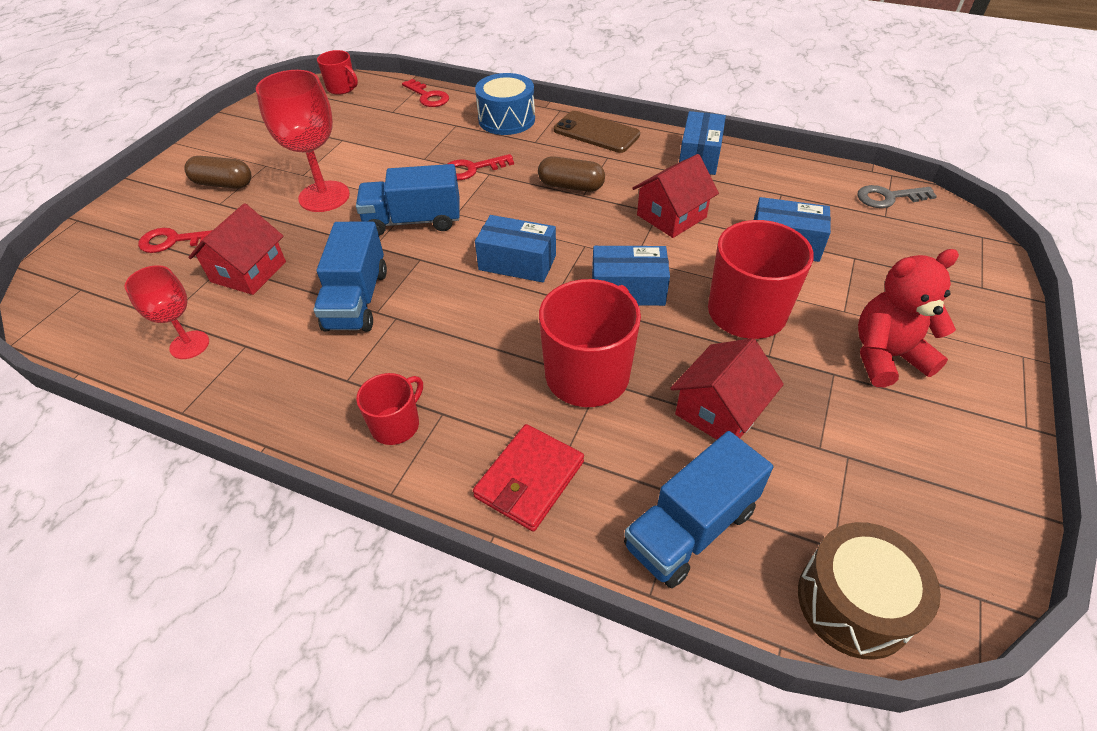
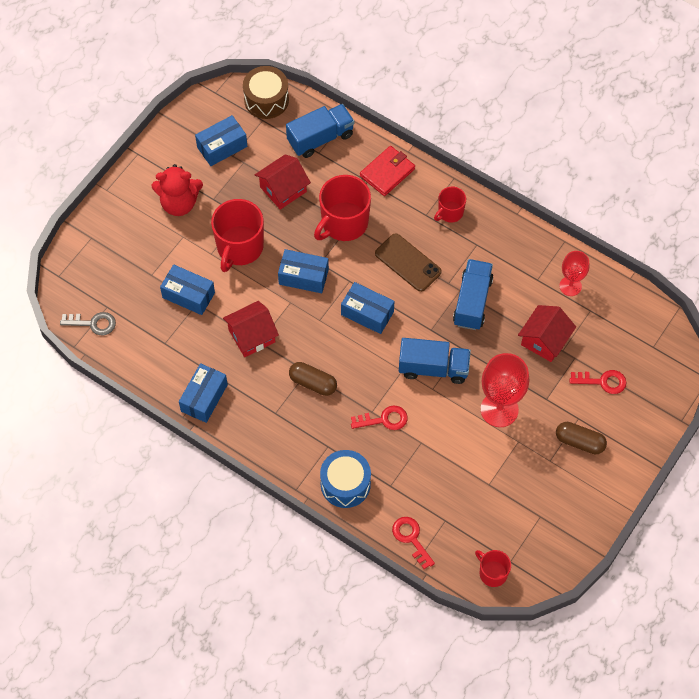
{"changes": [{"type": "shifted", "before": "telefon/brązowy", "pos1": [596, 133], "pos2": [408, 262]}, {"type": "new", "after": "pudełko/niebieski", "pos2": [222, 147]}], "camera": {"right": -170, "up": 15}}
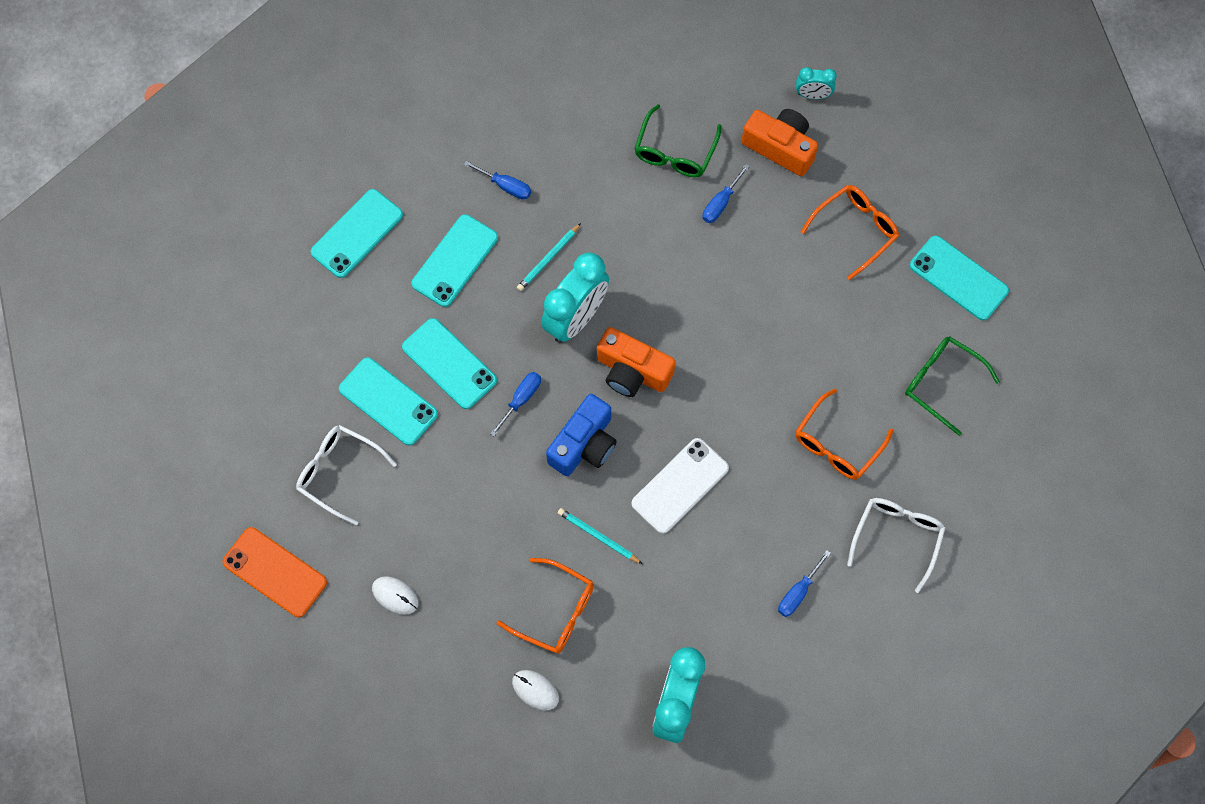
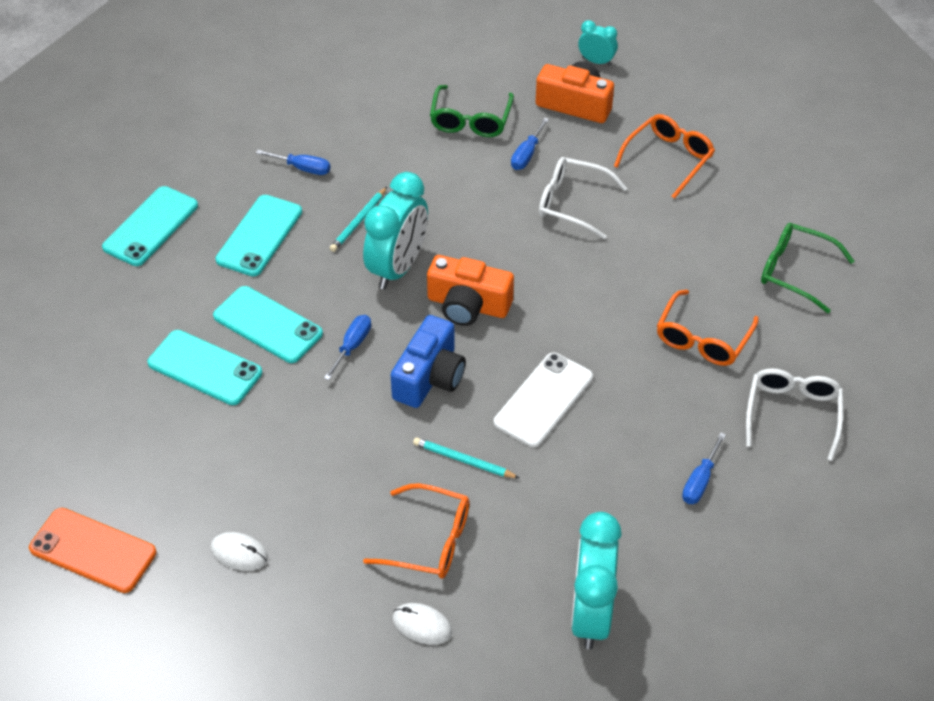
{"changes": [{"type": "rotated", "before": "budzik/turkusowy", "pos1": [813, 95], "pos2": [596, 61], "turn": -150}, {"type": "gone", "before": "telefon/turkusowy", "pos1": [958, 278]}, {"type": "shifted", "before": "okulary/biały", "pos1": [339, 473], "pos2": [572, 203]}], "camera": {"right": -10, "up": -20}}
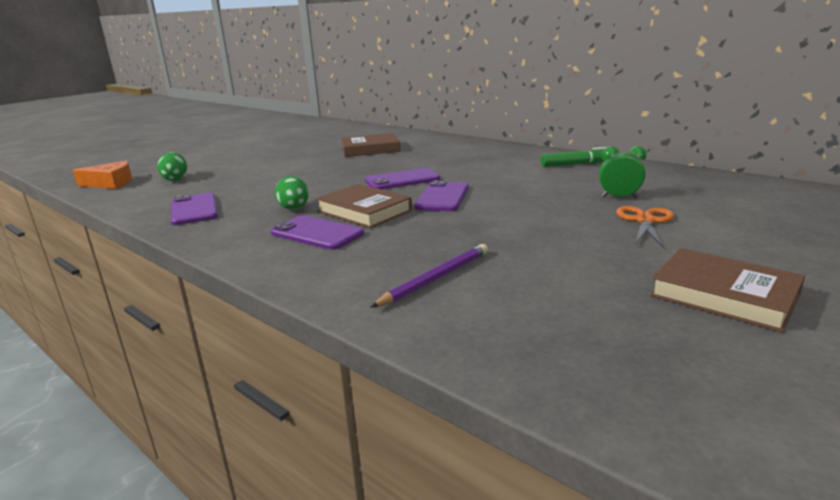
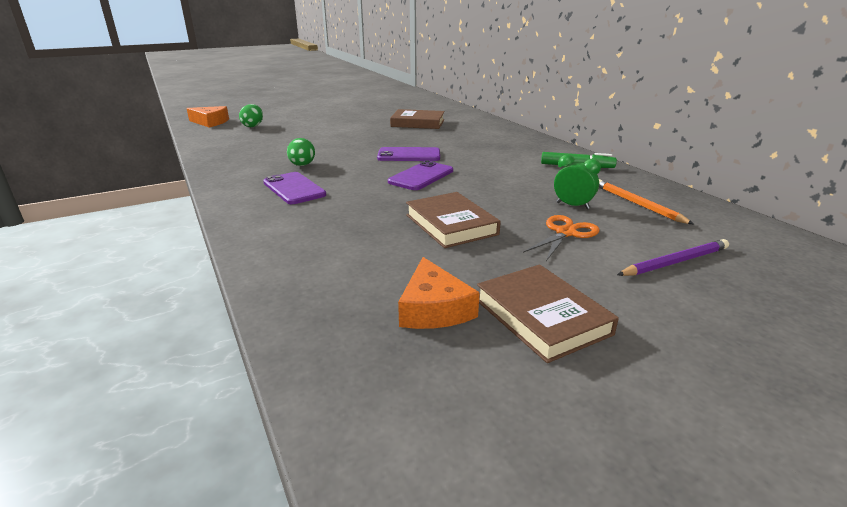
{"changes": [{"type": "shifted", "before": "książka/brązowy", "pos1": [364, 211], "pos2": [451, 224]}, {"type": "gone", "before": "telefon/fioletowy", "pos1": [194, 209]}, {"type": "shifted", "before": "ołówek/fioletowy", "pos1": [435, 279], "pos2": [675, 262]}, {"type": "new", "after": "ołówek/pomarańczowy", "pos2": [638, 204]}, {"type": "new", "after": "ser/pomarańczowy", "pos2": [433, 308]}], "camera": {"right": 20, "up": 5}}
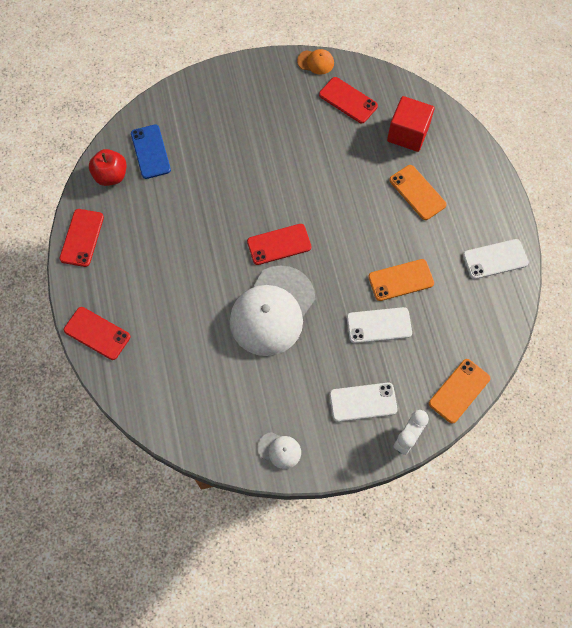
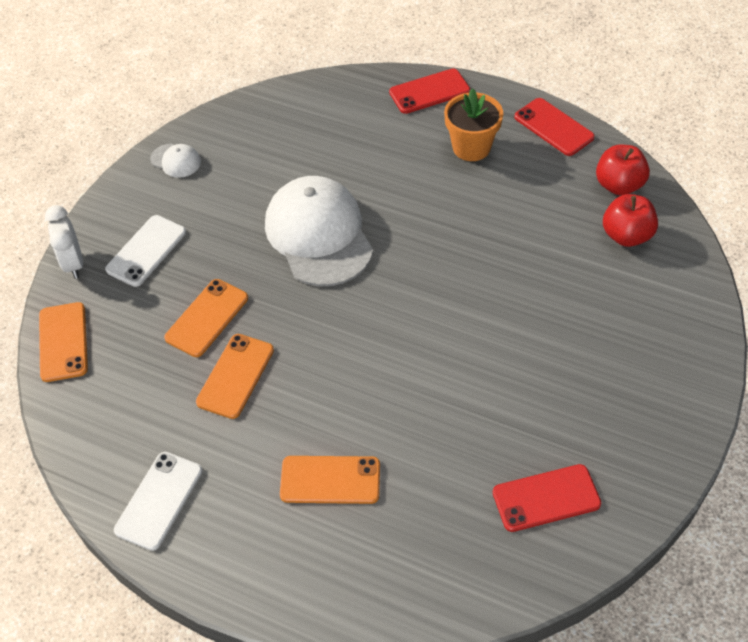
{"changes": [{"type": "gone", "before": "czapka/pomarańczowy", "pos1": [316, 62]}, {"type": "gone", "before": "sześcian/czerwony", "pos1": [408, 133]}, {"type": "swapped", "before": "telefon/niebieski", "after": "jabłko/czerwony", "pos1": [150, 152], "pos2": [626, 235]}, {"type": "gone", "before": "telefon/czerwony", "pos1": [279, 244]}, {"type": "repainted", "before": "telefon/biały", "after": "telefon/pomarańczowy", "pos1": [379, 325], "pos2": [207, 318]}, {"type": "rotated", "before": "czapka/biały", "pos1": [279, 450], "pos2": [176, 161], "turn": -120}, {"type": "new", "after": "doniczka/pomarańczowy", "pos2": [471, 147]}], "camera": {"right": 130, "up": -15}}
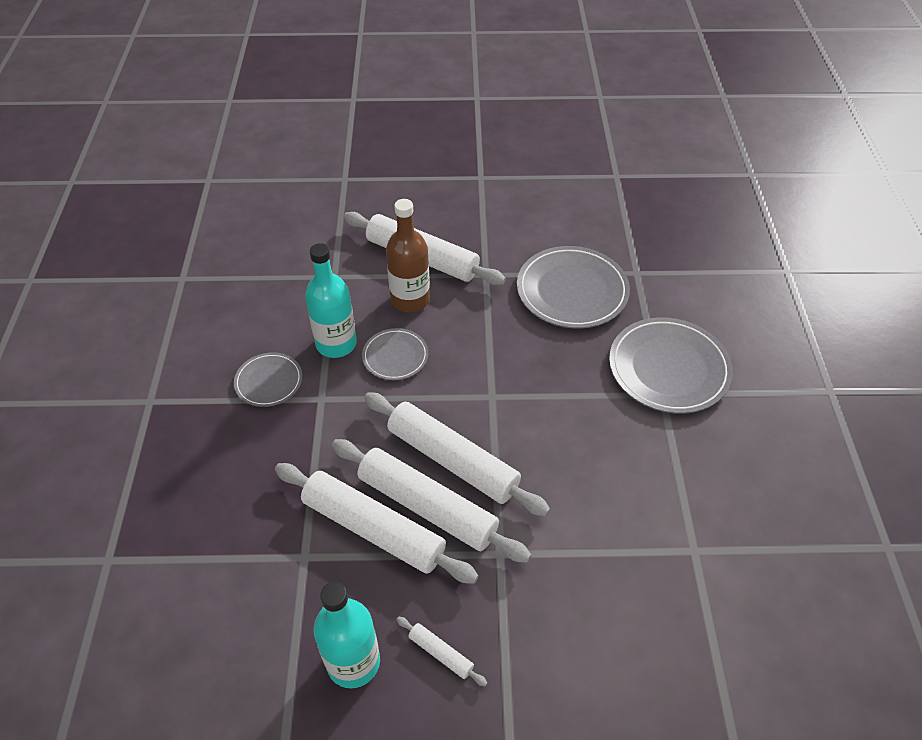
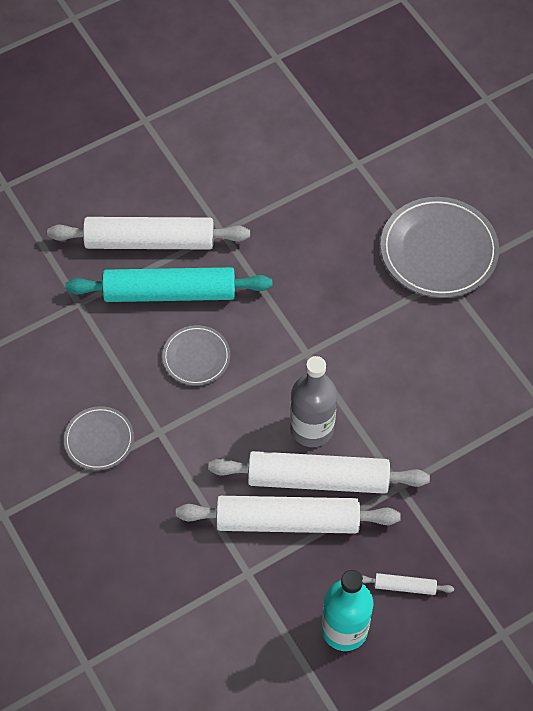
{"changes": [{"type": "swapped", "before": "butelka/brązowy", "after": "wałek do ciasta/turkusowy", "pos1": [410, 300], "pos2": [169, 293]}, {"type": "gone", "before": "butelka/turkusowy", "pos1": [336, 344]}, {"type": "gone", "before": "talerz/szary", "pos1": [572, 291]}, {"type": "swapped", "before": "wałek do ciasta/biały", "after": "butelka/szary", "pos1": [452, 460], "pos2": [312, 428]}], "camera": {"right": -30, "up": 10}}
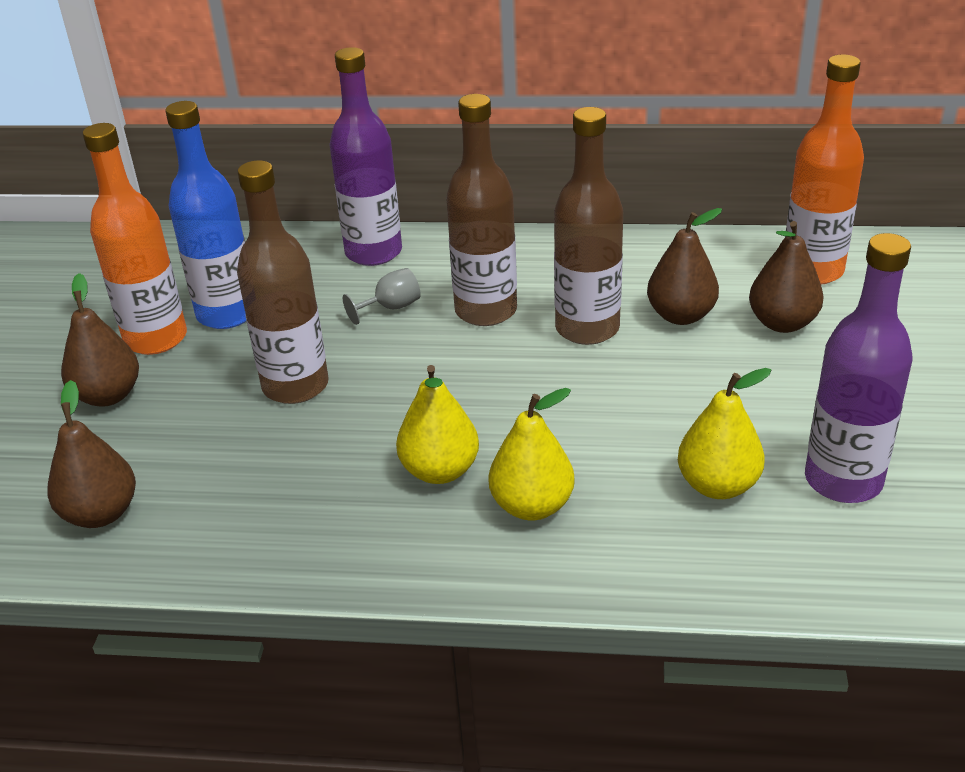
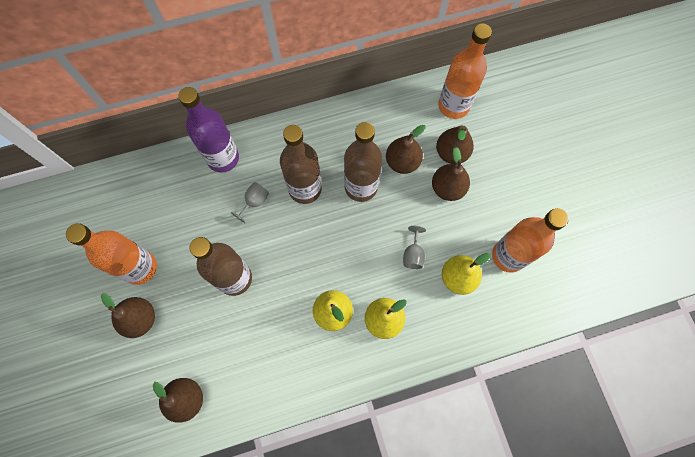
{"changes": [{"type": "gone", "before": "butelka/niebieski", "pos1": [227, 314]}, {"type": "repainted", "before": "butelka/fioletowy", "after": "butelka/pomarańczowy", "pos1": [843, 480], "pos2": [508, 256]}, {"type": "new", "after": "gruszka/brązowy", "pos2": [447, 188]}, {"type": "new", "after": "kielich/szary", "pos2": [413, 254]}], "camera": {"right": -25, "up": 35}}
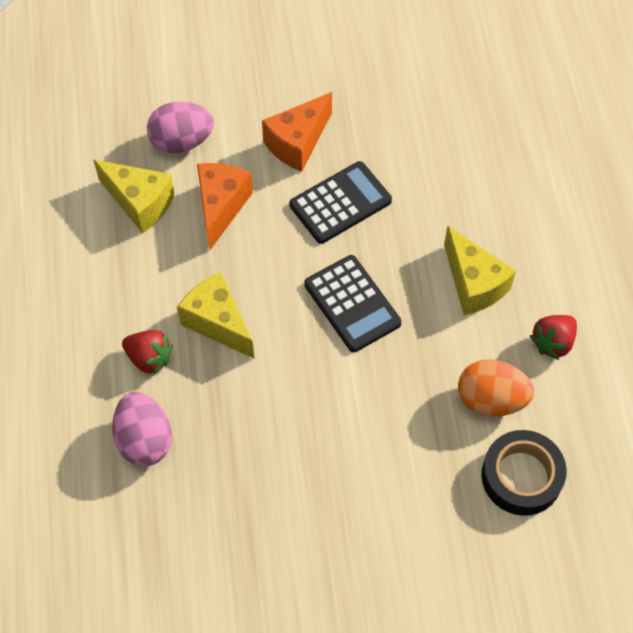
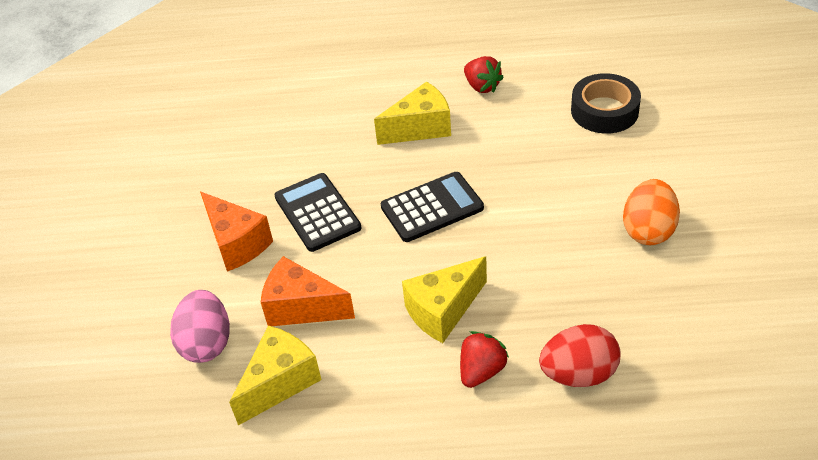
{"changes": [{"type": "shifted", "before": "jajko/pomarańczowy", "pos1": [491, 399], "pos2": [648, 230]}, {"type": "repainted", "before": "jajko/różowy", "after": "jajko/czerwony", "pos1": [144, 440], "pos2": [578, 374]}], "camera": {"right": -80, "up": -15}}
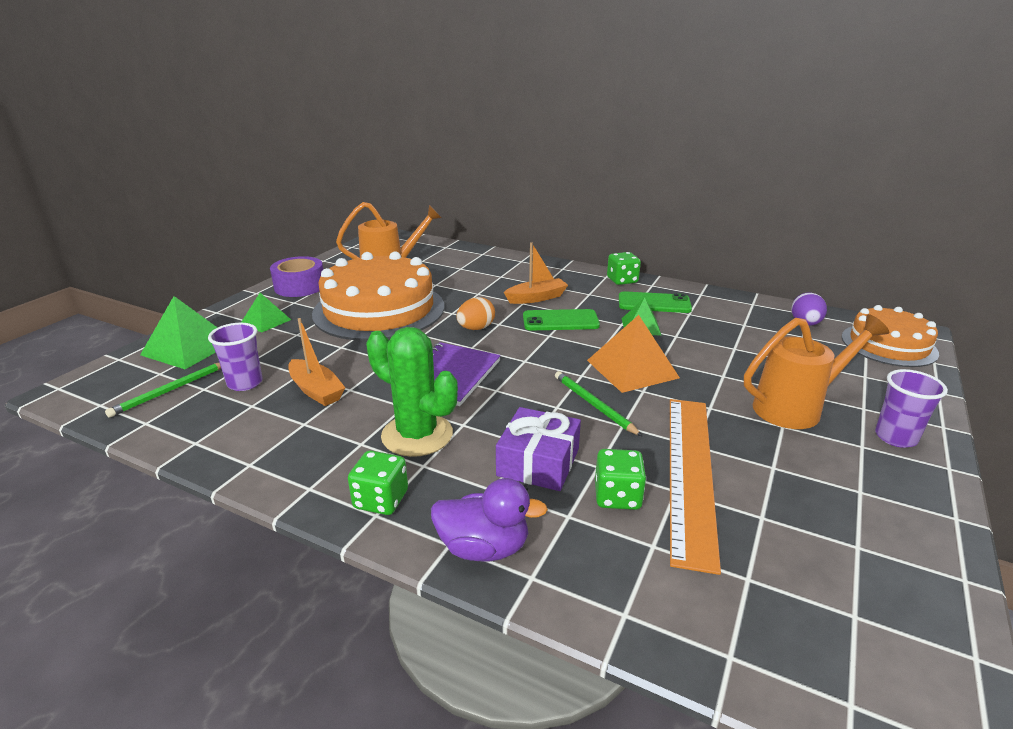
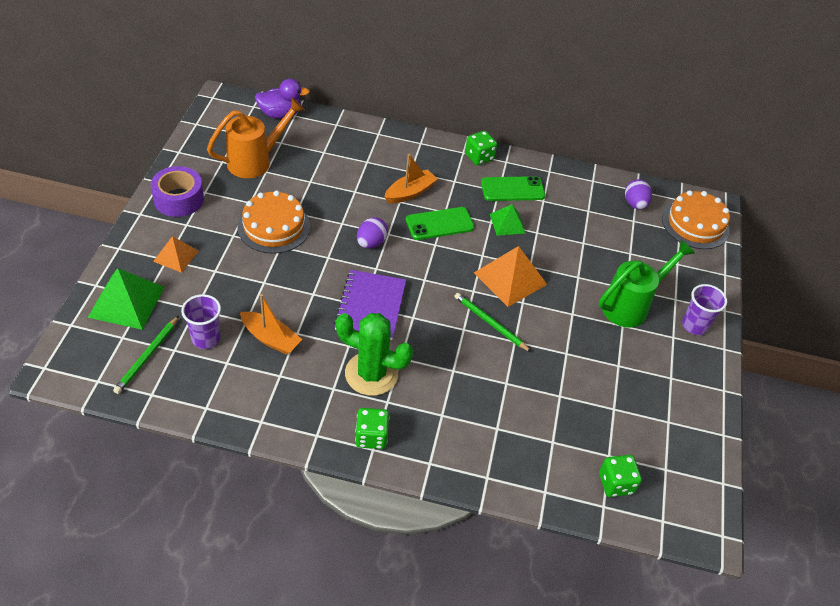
{"changes": [{"type": "scaled", "before": "tort/pomarańczowy", "pos1": [379, 309], "pos2": [274, 226], "scale": 0.6}, {"type": "repainted", "before": "piramida/zielony", "after": "piramida/pomarańczowy", "pos1": [266, 321], "pos2": [176, 256]}, {"type": "repainted", "before": "jajko/pomarańczowy", "after": "jajko/fioletowy", "pos1": [476, 328], "pos2": [371, 243]}, {"type": "repainted", "before": "konewka/pomarańczowy", "after": "konewka/zielony", "pos1": [795, 408], "pos2": [630, 306]}, {"type": "gone", "before": "linijka/pomarańczowy", "pos1": [690, 472]}, {"type": "gone", "before": "prezent/fioletowy", "pos1": [538, 462]}, {"type": "shifted", "before": "kostka do gry/zielony", "pos1": [617, 496], "pos2": [615, 483]}, {"type": "shifted", "before": "kaczka/fioletowy", "pos1": [484, 548], "pos2": [280, 114]}], "camera": {"right": -20, "up": 20}}
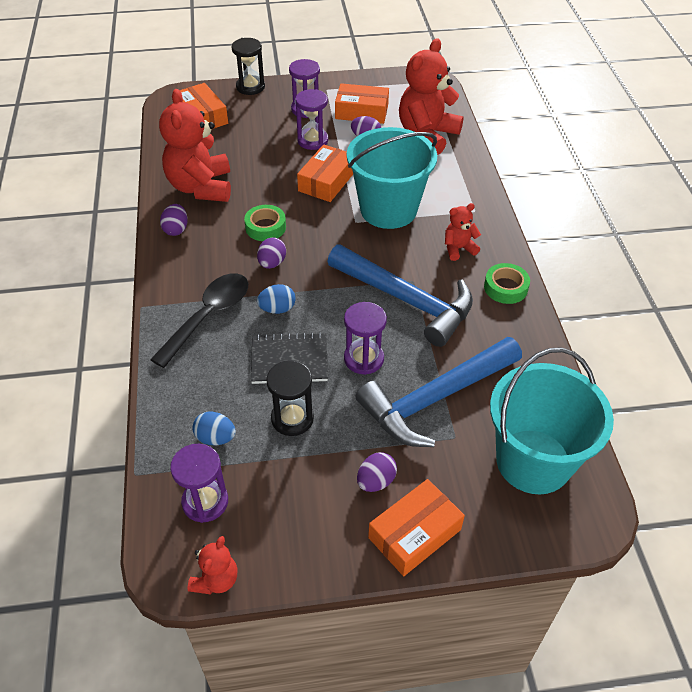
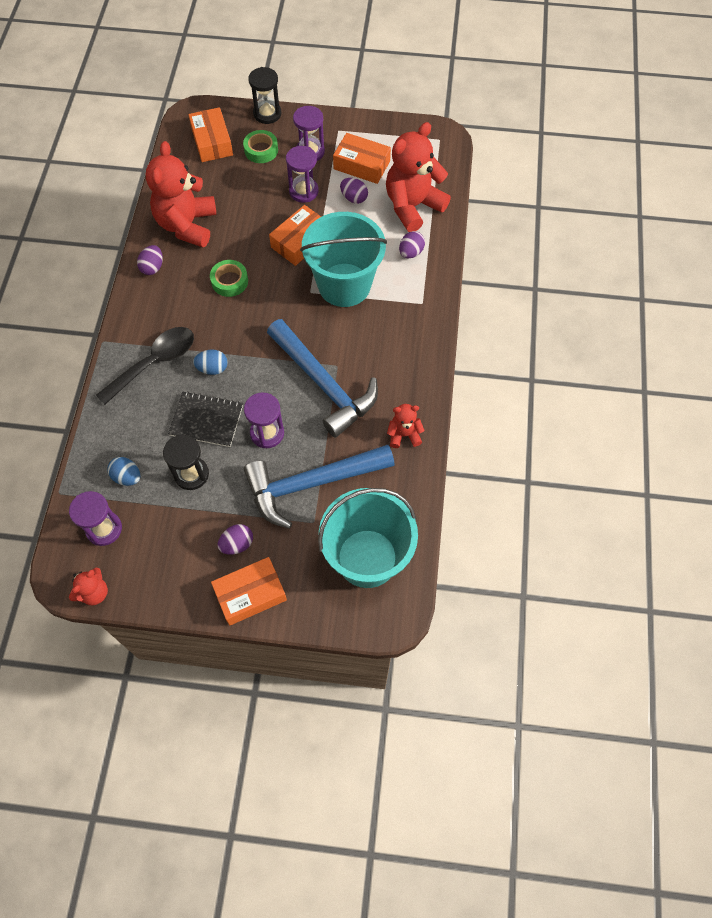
{"changes": [{"type": "shifted", "before": "miś/czerwony", "pos1": [458, 249], "pos2": [404, 435]}, {"type": "shifted", "before": "jajko/fioletowy", "pos1": [272, 263], "pos2": [411, 252]}, {"type": "shifted", "before": "taśma klejąca/zielony", "pos1": [505, 287], "pos2": [261, 150]}], "camera": {"right": 15, "up": 15}}
